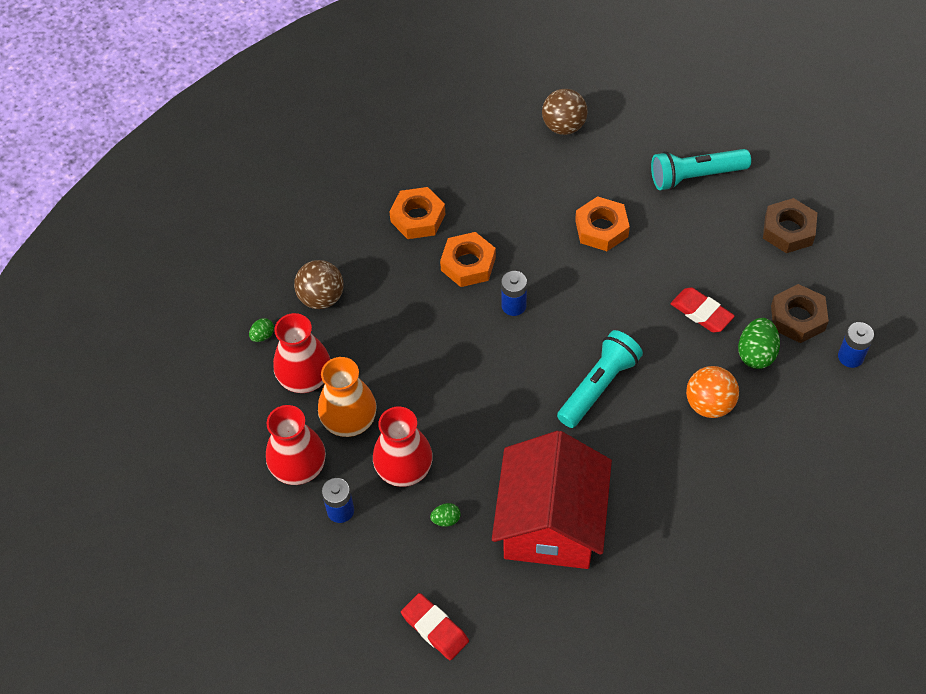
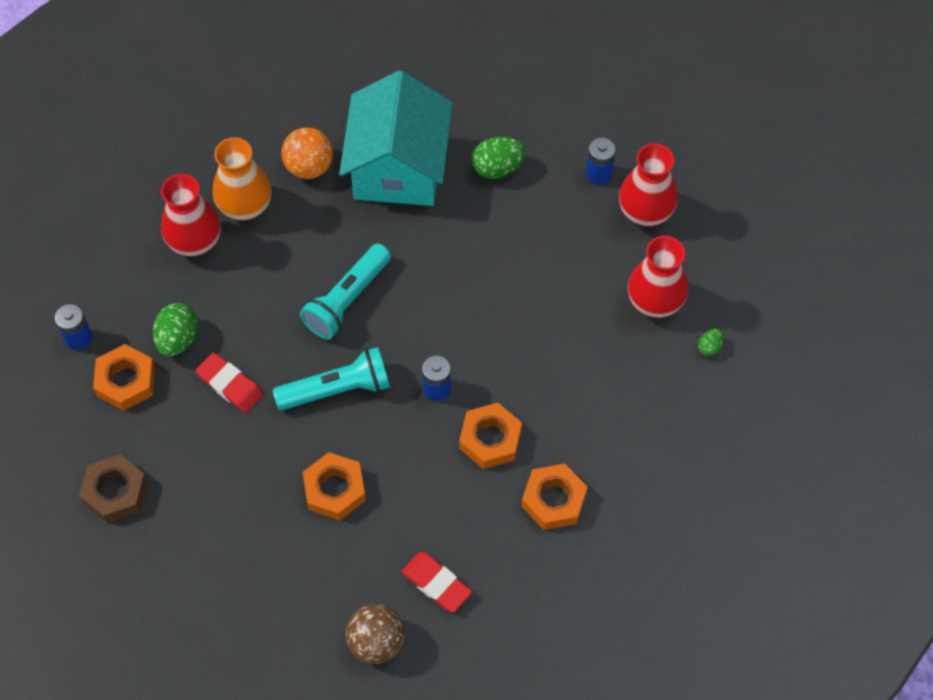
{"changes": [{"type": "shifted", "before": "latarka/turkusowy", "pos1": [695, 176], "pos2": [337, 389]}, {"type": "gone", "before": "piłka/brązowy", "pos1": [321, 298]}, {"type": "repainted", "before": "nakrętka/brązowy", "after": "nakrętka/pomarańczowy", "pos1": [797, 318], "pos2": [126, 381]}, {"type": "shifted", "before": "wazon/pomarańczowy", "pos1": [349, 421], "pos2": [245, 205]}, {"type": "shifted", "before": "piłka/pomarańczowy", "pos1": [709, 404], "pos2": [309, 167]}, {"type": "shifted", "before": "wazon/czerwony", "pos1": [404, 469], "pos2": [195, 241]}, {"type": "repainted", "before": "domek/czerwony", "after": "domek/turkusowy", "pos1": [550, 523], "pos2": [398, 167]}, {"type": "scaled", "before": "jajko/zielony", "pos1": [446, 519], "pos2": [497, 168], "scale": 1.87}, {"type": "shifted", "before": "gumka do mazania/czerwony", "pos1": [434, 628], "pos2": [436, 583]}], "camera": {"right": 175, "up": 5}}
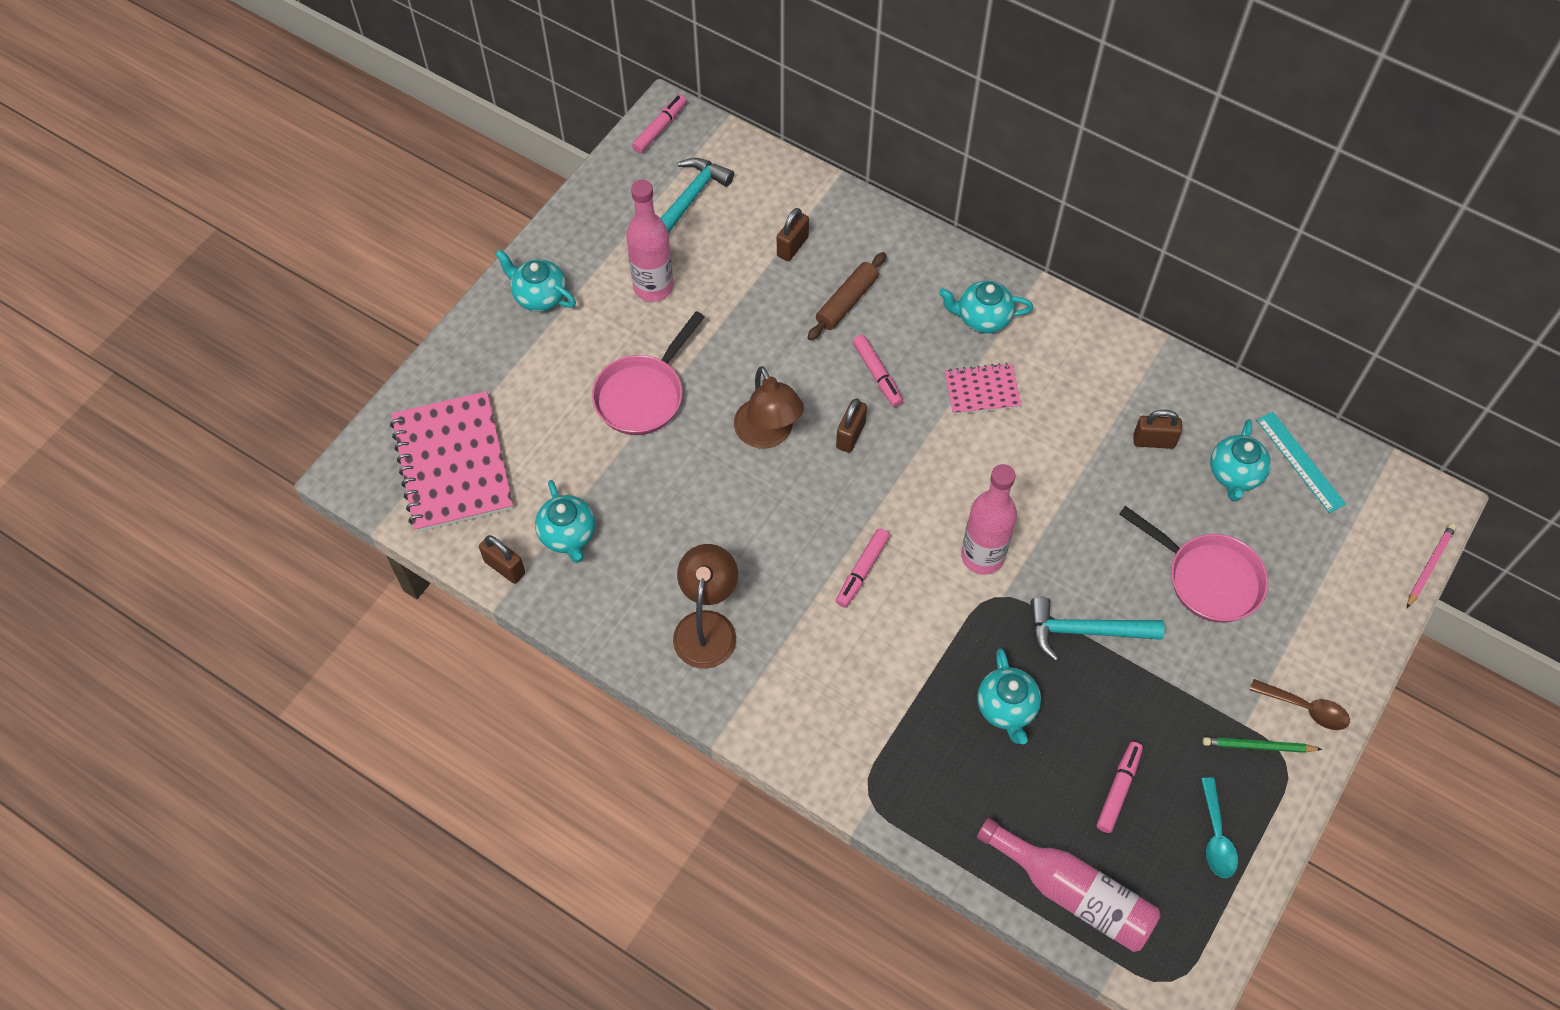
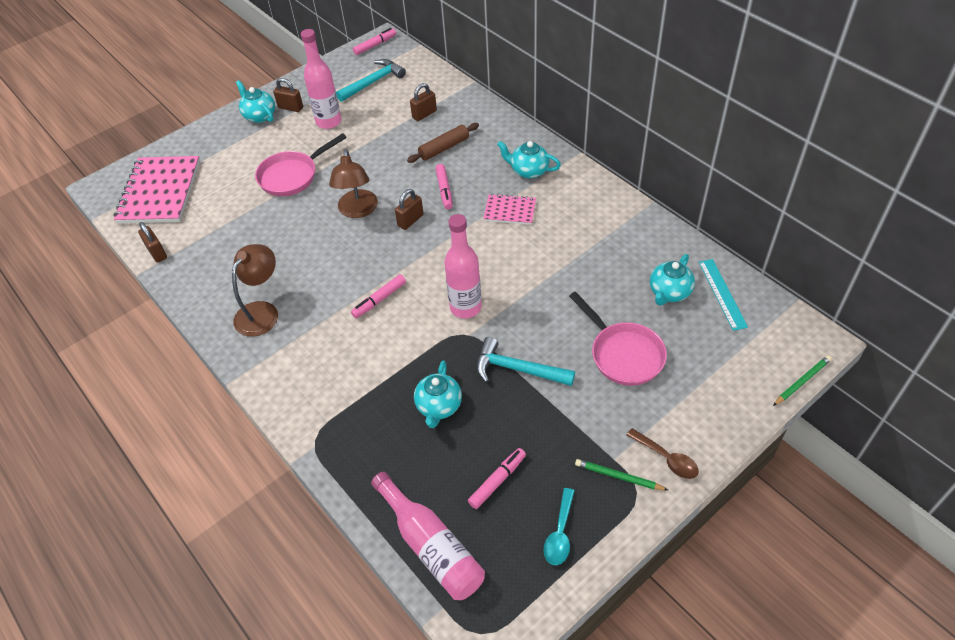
{"changes": [{"type": "shifted", "before": "kłódka/brązowy", "pos1": [1153, 441], "pos2": [290, 107]}, {"type": "gone", "before": "imbryk/turkusowy", "pos1": [568, 535]}, {"type": "repainted", "before": "ołówek/różowy", "after": "ołówek/zielony", "pos1": [1429, 565], "pos2": [802, 381]}], "camera": {"right": 20, "up": -10}}
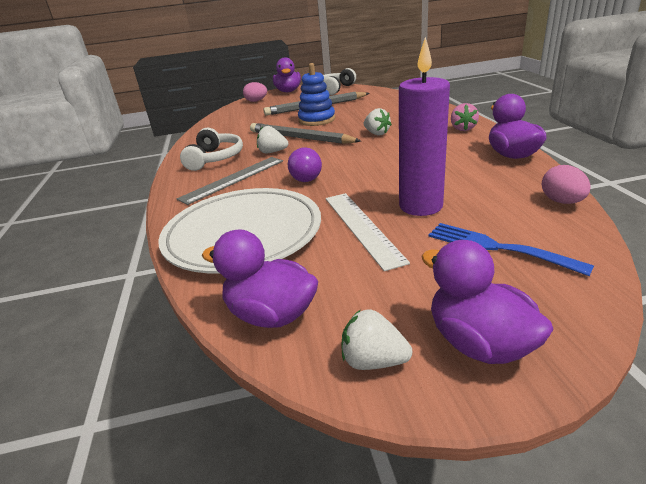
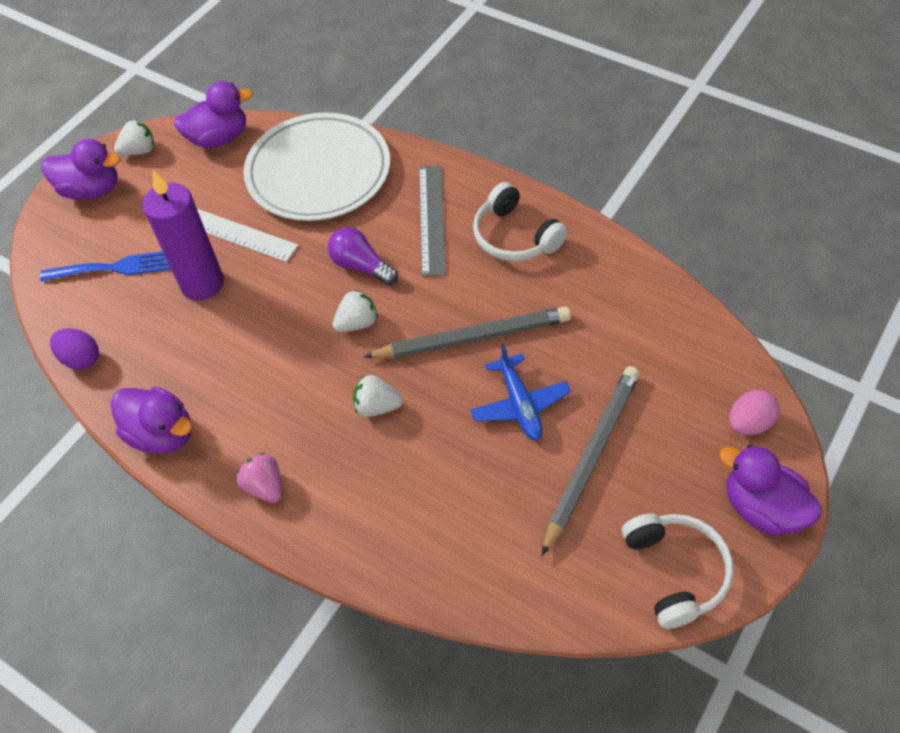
{"changes": [{"type": "swapped", "before": "zabawka nakładanka/niebieski", "after": "samolot/niebieski", "pos1": [317, 120], "pos2": [520, 404]}, {"type": "shifted", "before": "truskawka/biały", "pos1": [272, 152], "pos2": [357, 323]}, {"type": "repainted", "before": "jajko/różowy", "after": "jajko/fioletowy", "pos1": [562, 201], "pos2": [81, 359]}], "camera": {"right": 135, "up": 25}}
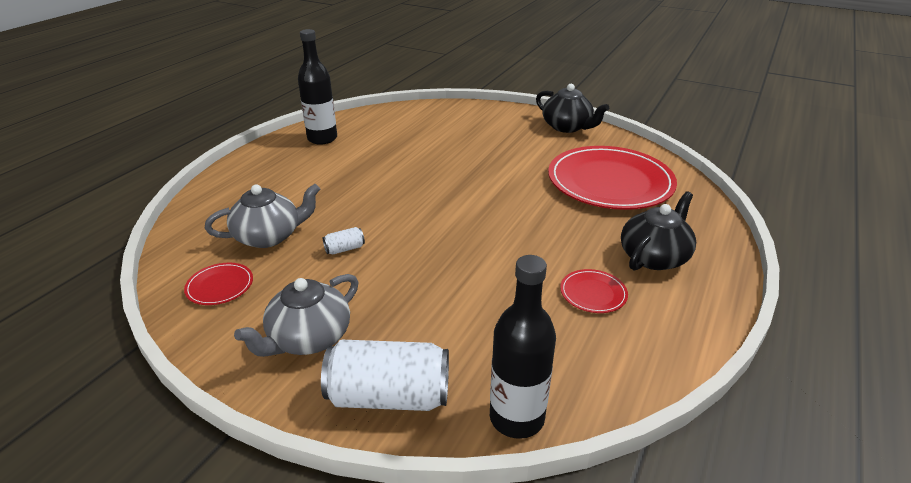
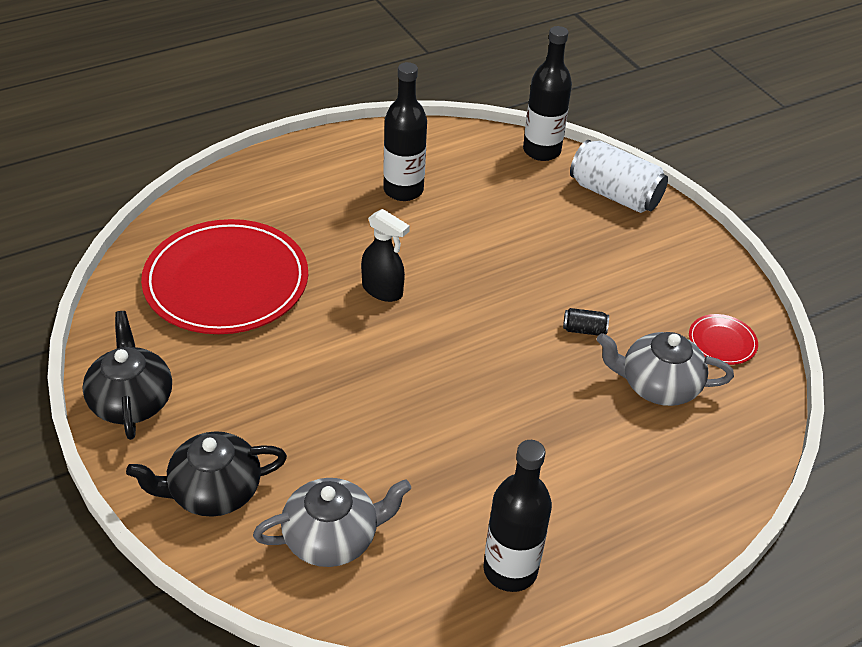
{"changes": [{"type": "shifted", "before": "imbryk/czarny", "pos1": [654, 257], "pos2": [213, 491]}, {"type": "repainted", "before": "puszka/biały", "after": "puszka/czarny", "pos1": [344, 249], "pos2": [584, 330]}, {"type": "swapped", "before": "talerz/czerwony", "after": "butelka/czarny", "pos1": [593, 293], "pos2": [403, 190]}, {"type": "shifted", "before": "imbryk/szary", "pos1": [308, 338], "pos2": [332, 537]}, {"type": "new", "after": "spryskiwacz/czarny", "pos2": [382, 290]}], "camera": {"right": -150, "up": 10}}
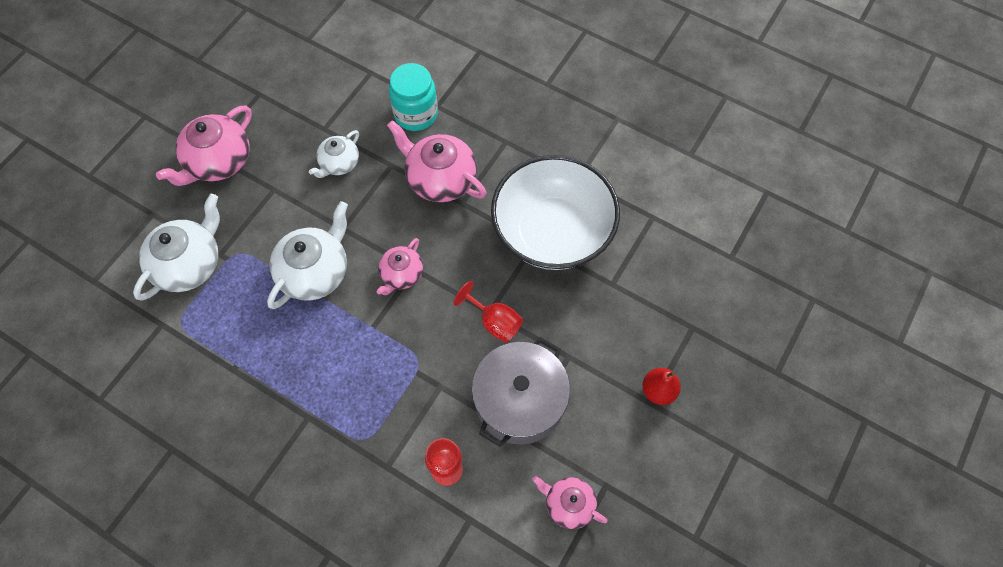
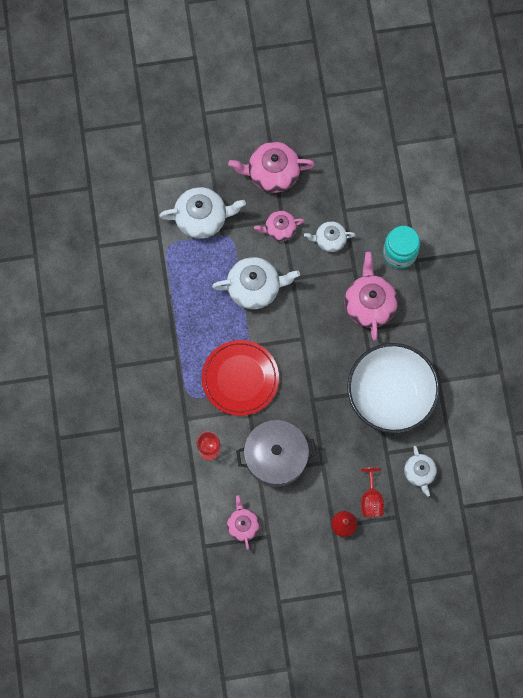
{"changes": [{"type": "shifted", "before": "imbryk/różowy", "pos1": [401, 274], "pos2": [279, 229]}, {"type": "shifted", "before": "kielich/czerwony", "pos1": [494, 322], "pos2": [371, 499]}, {"type": "new", "after": "talerz/czerwony", "pos2": [240, 378]}, {"type": "new", "after": "imbryk/biały", "pos2": [419, 472]}], "camera": {"right": 50, "up": 10}}
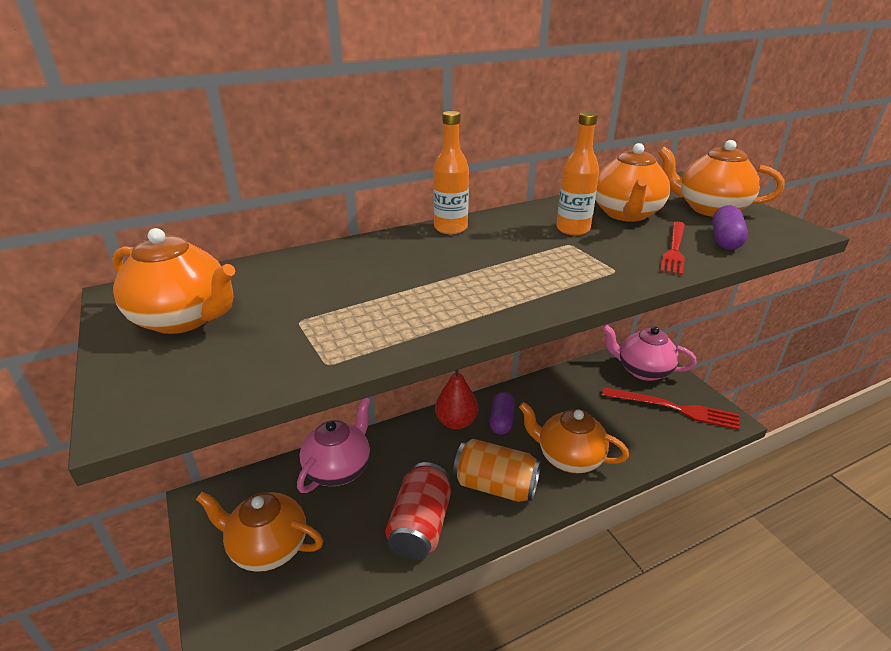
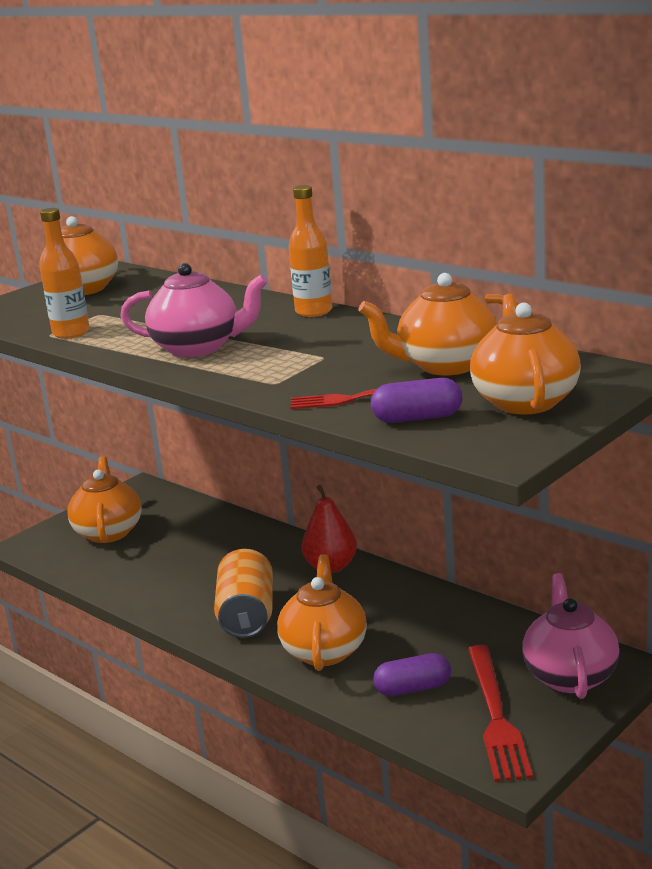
{"changes": [{"type": "shifted", "before": "butelka/pomarańczowy", "pos1": [573, 229], "pos2": [71, 333]}, {"type": "shifted", "before": "kapsułka/fioletowy", "pos1": [501, 420], "pos2": [413, 688]}, {"type": "shifted", "before": "imbryk/różowy", "pos1": [339, 469], "pos2": [198, 348]}, {"type": "gone", "before": "puszka/czerwony", "pos1": [420, 525]}], "camera": {"right": 70, "up": -10}}
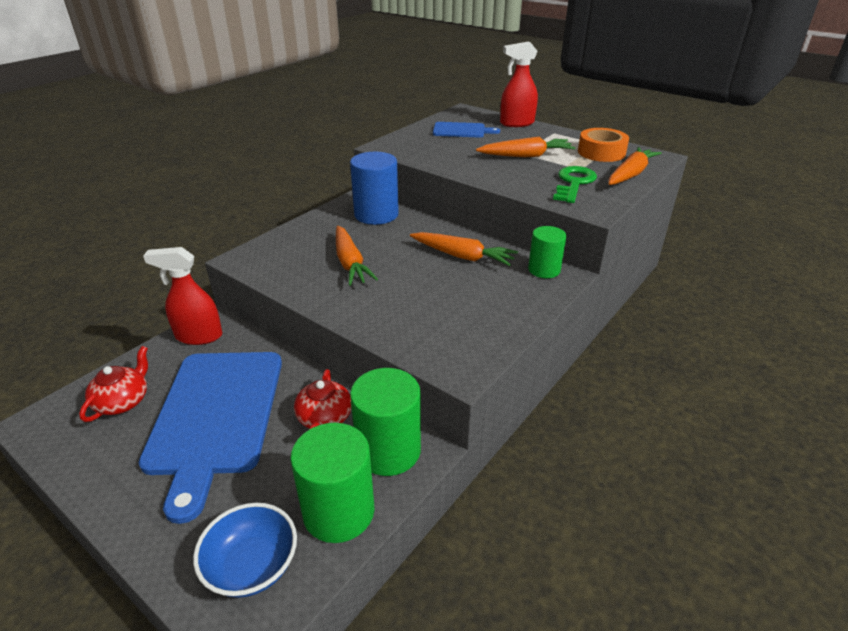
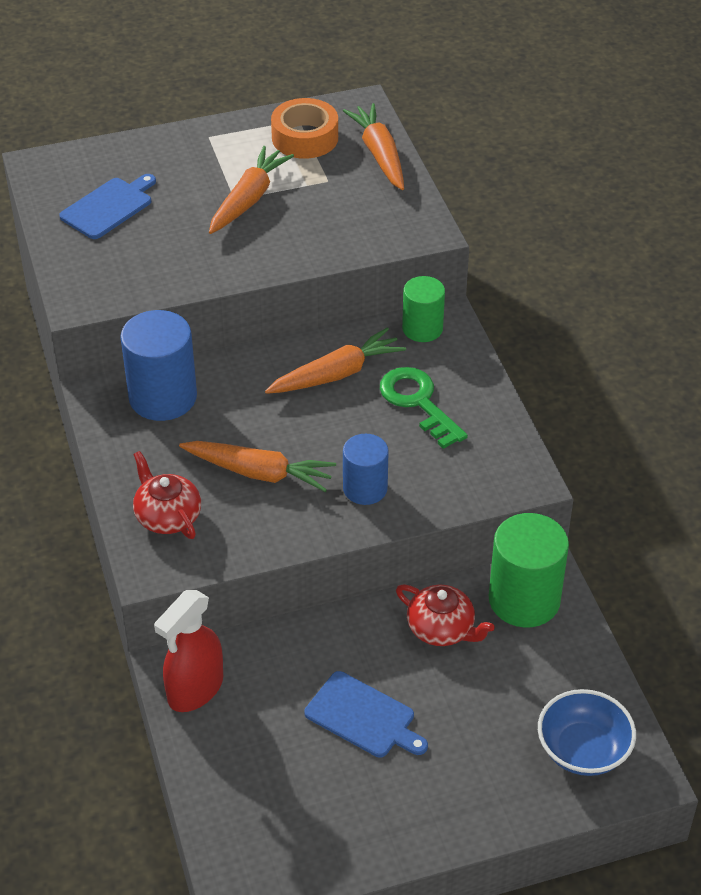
{"changes": [{"type": "gone", "before": "spryskiwacz/czerwony", "pos1": [516, 123]}, {"type": "shifted", "before": "klucz/zielony", "pos1": [574, 183], "pos2": [418, 403]}, {"type": "shifted", "before": "imbryk/czerwony", "pos1": [123, 401], "pos2": [167, 516]}, {"type": "scaled", "before": "deska do krojenia/niebieski", "pos1": [216, 416], "pos2": [363, 716], "scale": 0.48}, {"type": "gone", "before": "walec/zielony", "pos1": [338, 511]}, {"type": "new", "after": "walec/niebieski", "pos2": [365, 488]}], "camera": {"right": -55, "up": 10}}
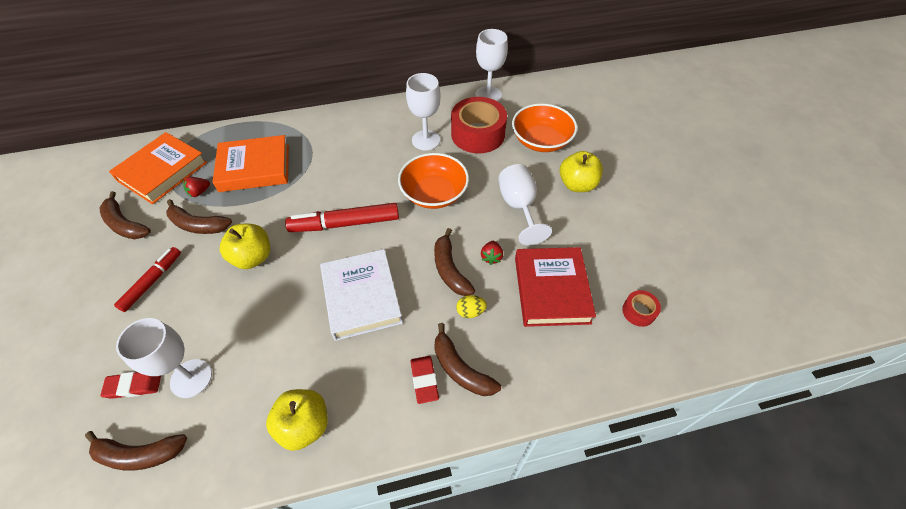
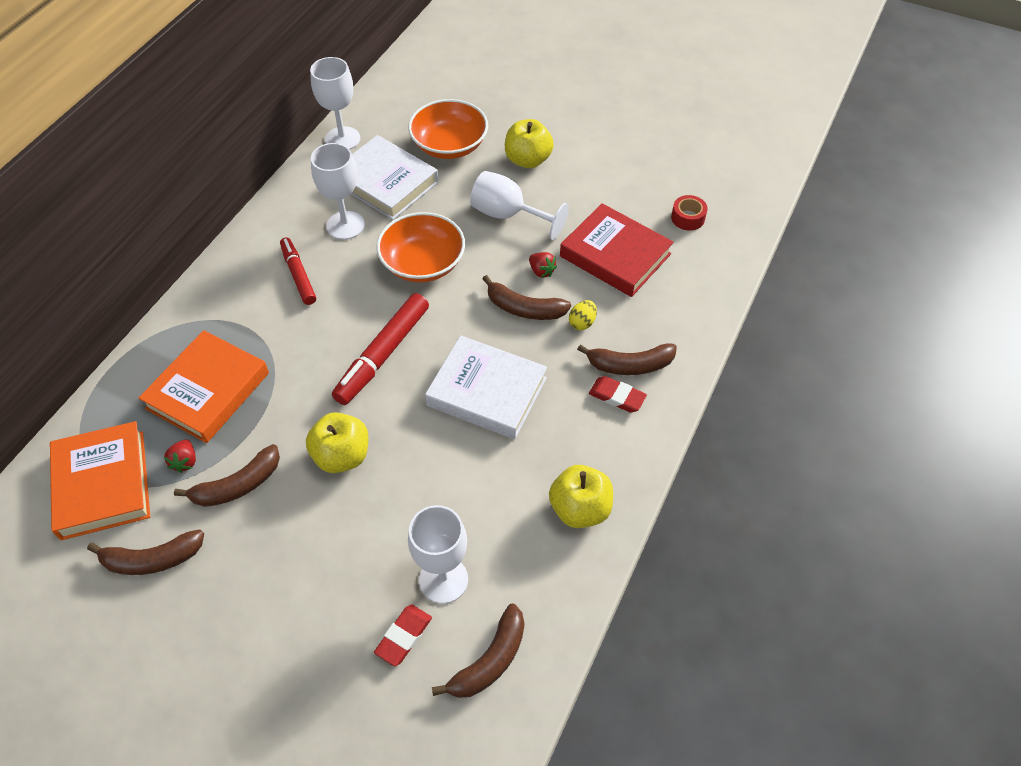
{"changes": [{"type": "swapped", "before": "taśma klejąca/czerwony", "after": "książka/biały", "pos1": [478, 134], "pos2": [386, 182]}, {"type": "shifted", "before": "flamaster/czerwony", "pos1": [152, 281], "pos2": [298, 275]}], "camera": {"right": -50, "up": 0}}
